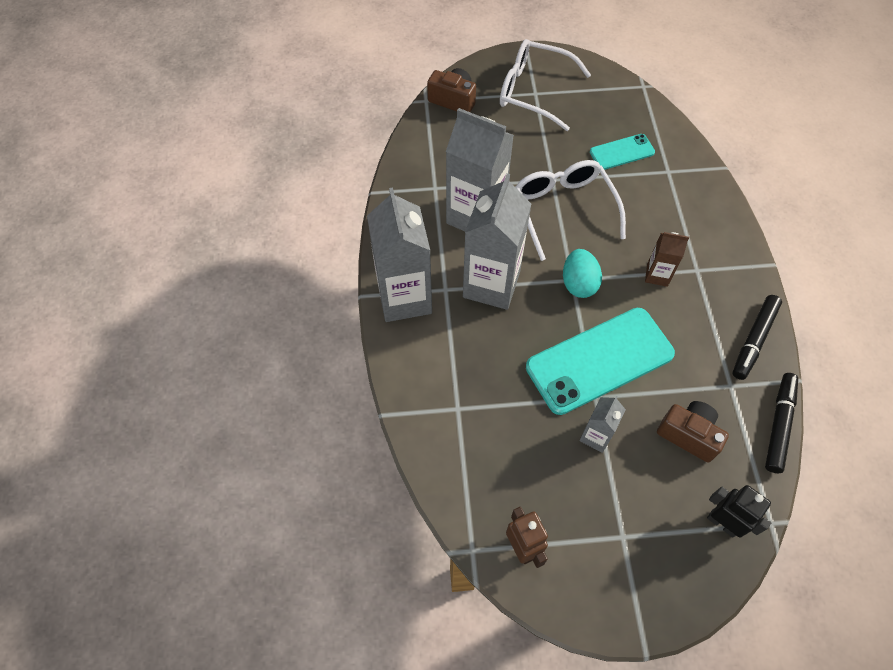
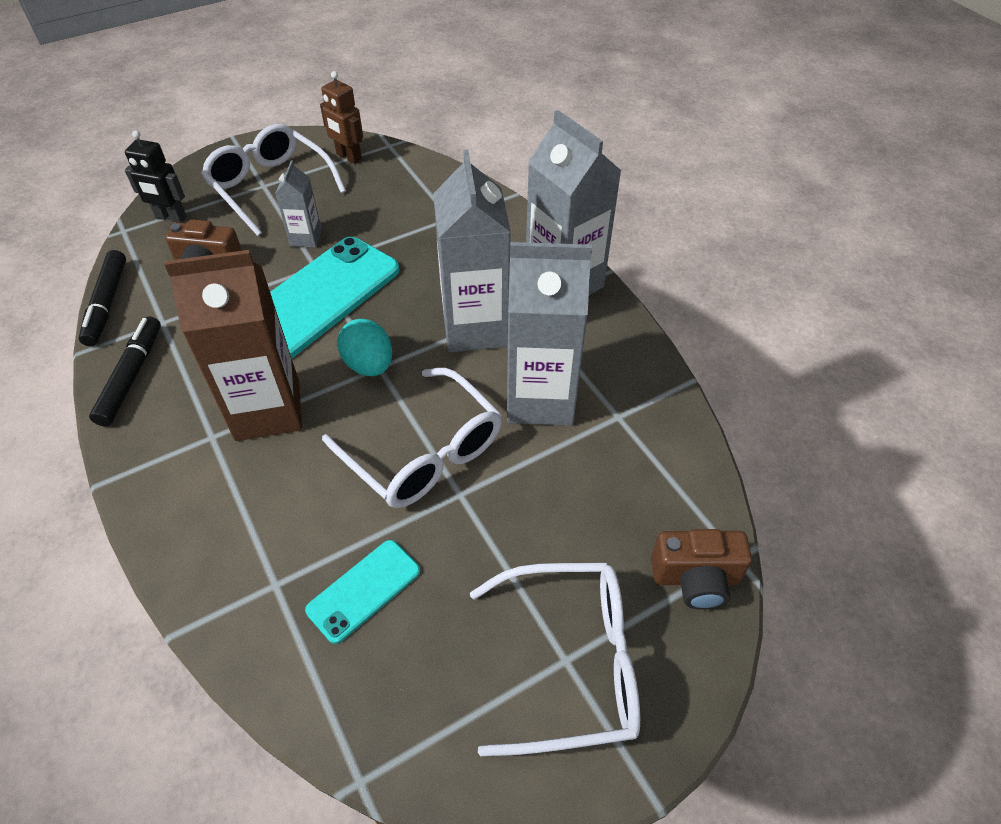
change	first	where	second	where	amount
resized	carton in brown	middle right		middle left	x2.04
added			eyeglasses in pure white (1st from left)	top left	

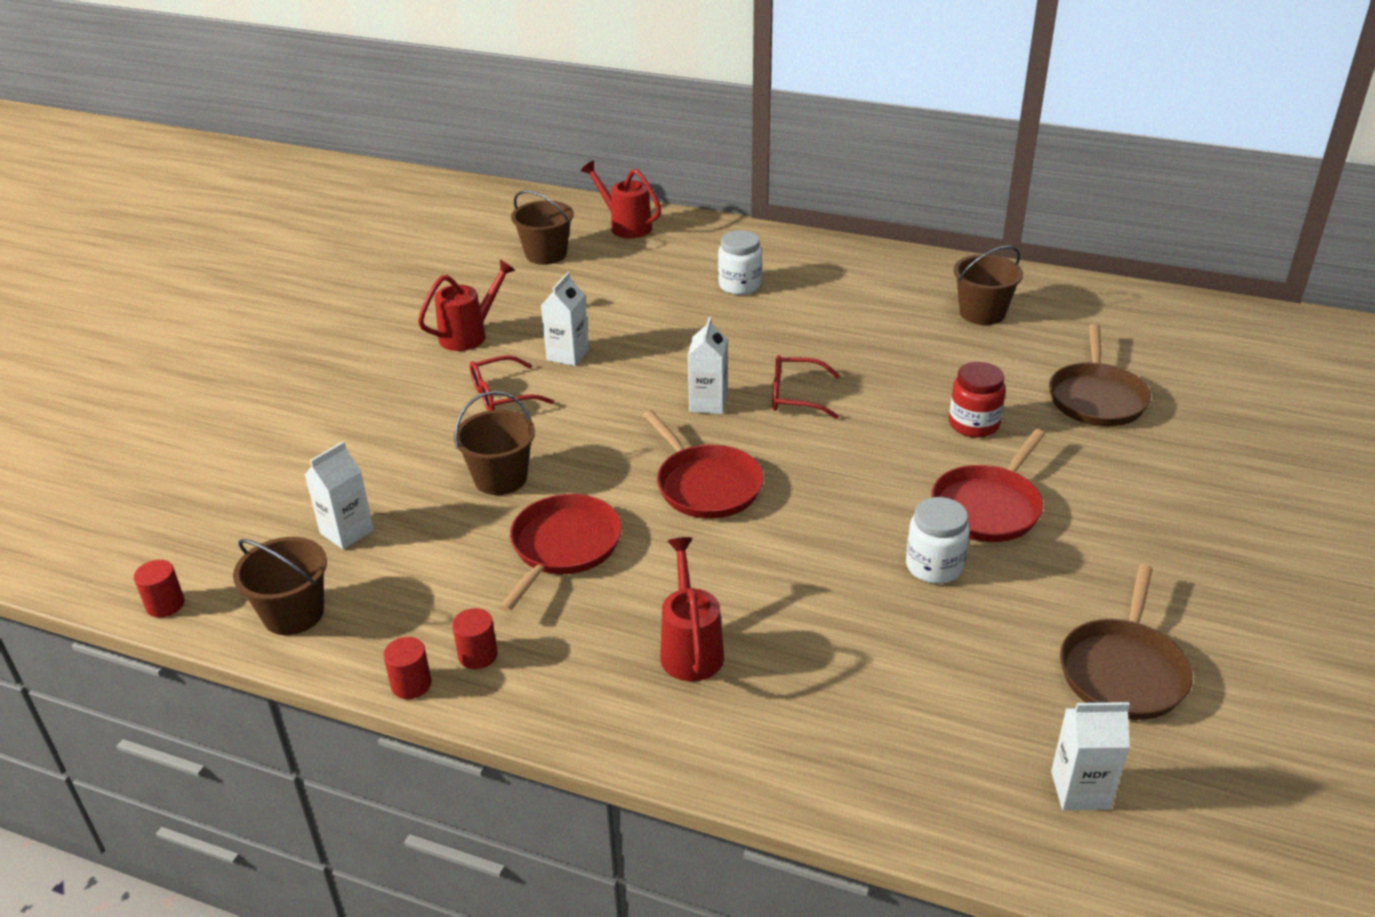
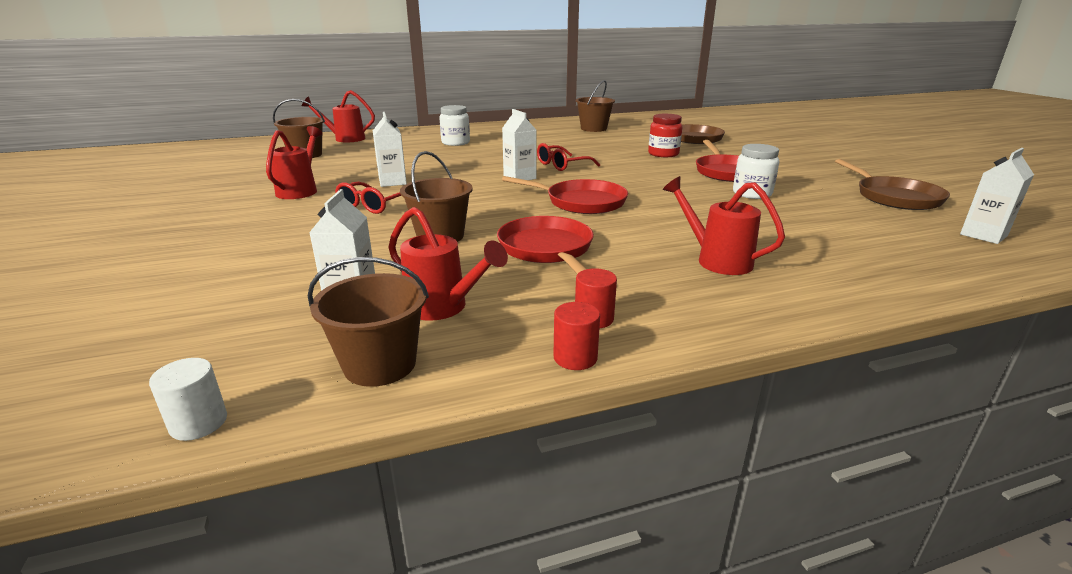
change	first	where	second	where	amount
recoloured	cylinder shape in scarlet (1st from left)	middle left	cylinder shape in pure white	bottom left	
added			watering can in scarlet (3rd from left)	centre	

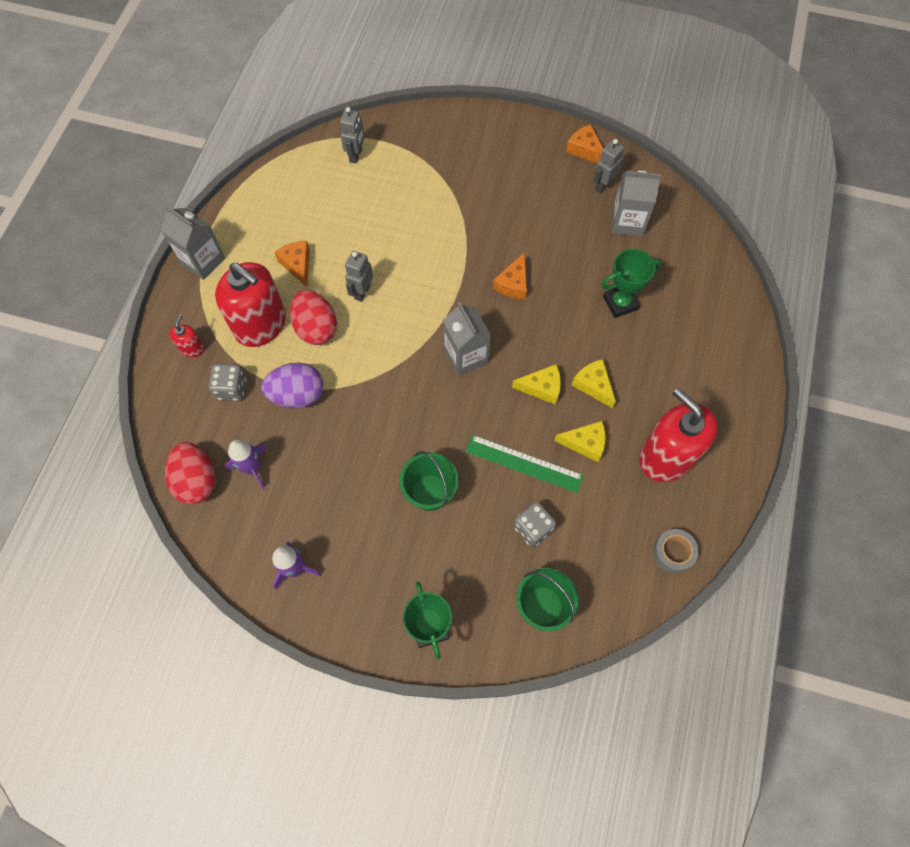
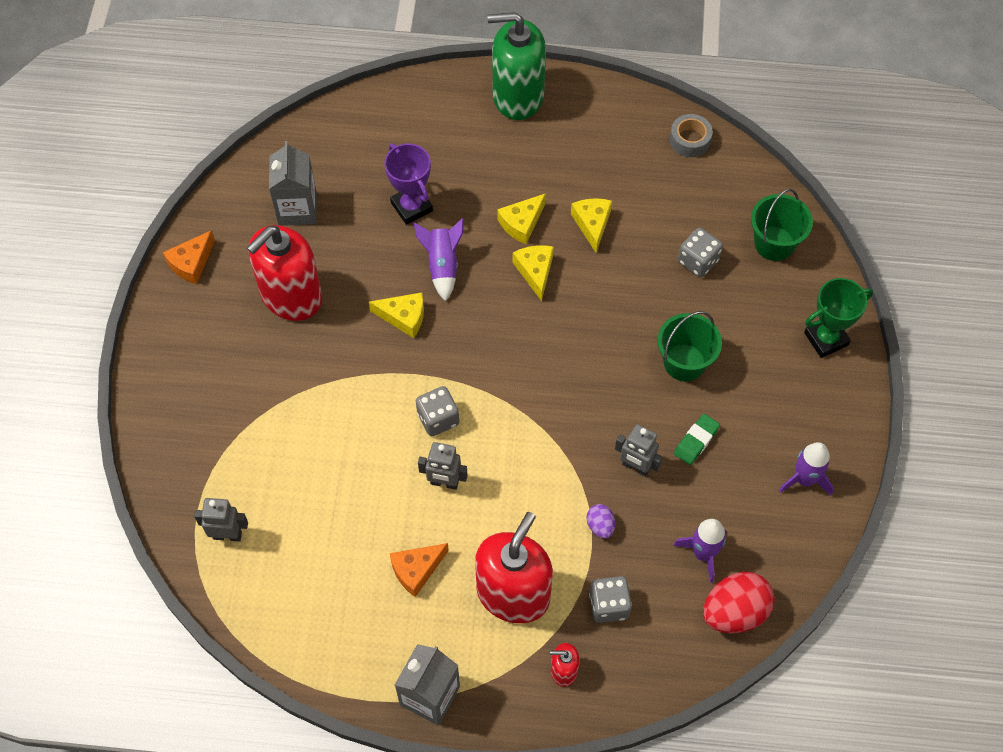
change	first	where	second	where	amount
moved	pump bottle in scarlet (3rd from left in the first image)	middle right	pump bottle in scarlet (1st from left)	middle left	
recoloured	cheese in orange-coloured (2nd from left)	top centre	cheese in bright yellow (1st from left)	centre	
recoloured	award cup in green (2nd from left)	middle right	award cup in royal purple	top centre	
added			toy rocket in royal purple (1st from left)	centre	
added			game die in ash-grey (1st from left)	centre	
added			pump bottle in green	top centre	
resized	egg in royal purple	middle left		bottom centre	x0.50
moved	robot in ash-grey (3rd from left)	top right		centre	
added			pencil eraser in green	middle right	
removed	egg in scarlet (2nd from left)	centre			
removed	carton in ash-grey (2nd from left)	centre			
removed	measuring stick in green	centre			

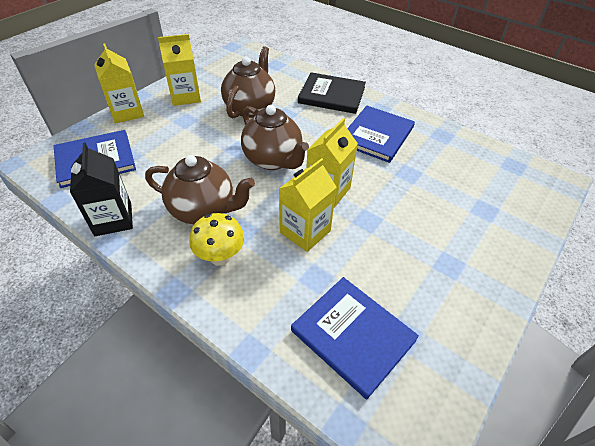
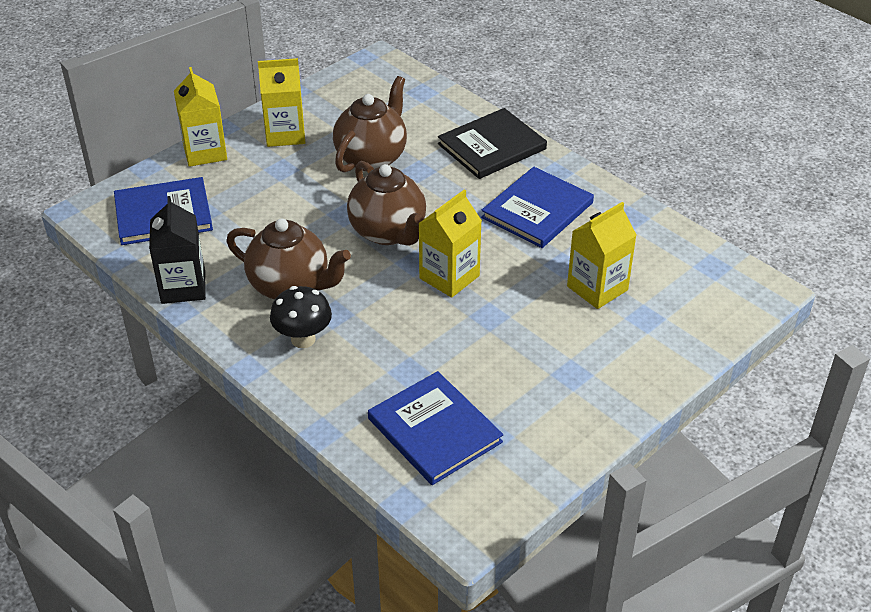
change	first	where	second	where	amount
recoloured	fungus in bright yellow	centre	fungus in ebony	centre	
turned	hardback in ebony	top centre		top centre	60 degrees counterclockwise
moved	carton in bright yellow (3rd from left in the first image)	centre	carton in bright yellow (4th from left)	middle right	

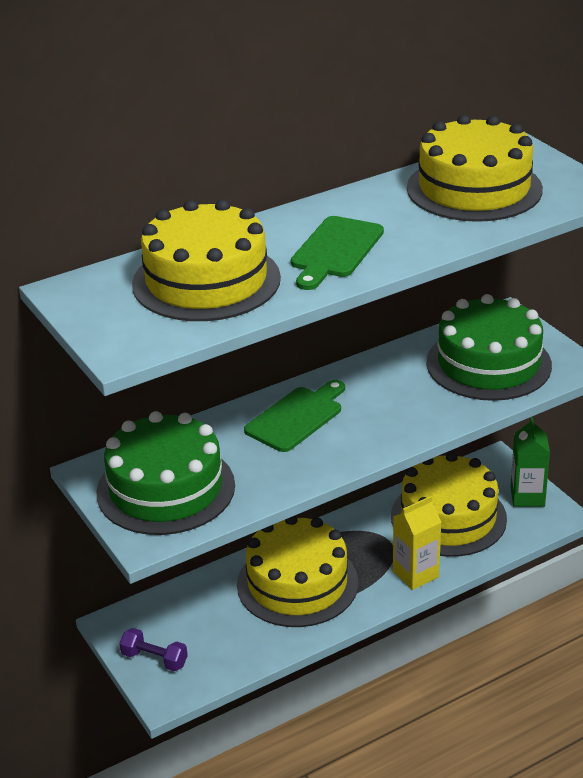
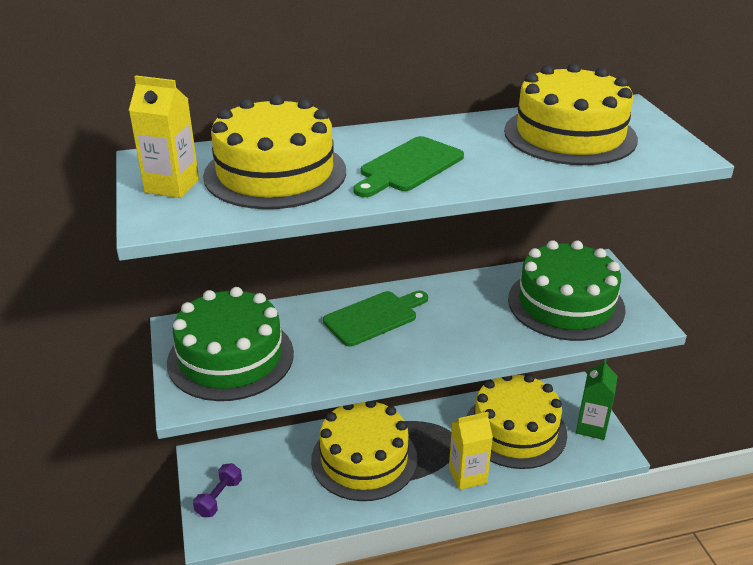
change	first	where	second	where	amount
added			carton in bright yellow (1st from left)	top left	
turned	free weight in royal purple	bottom left		bottom left	75 degrees clockwise

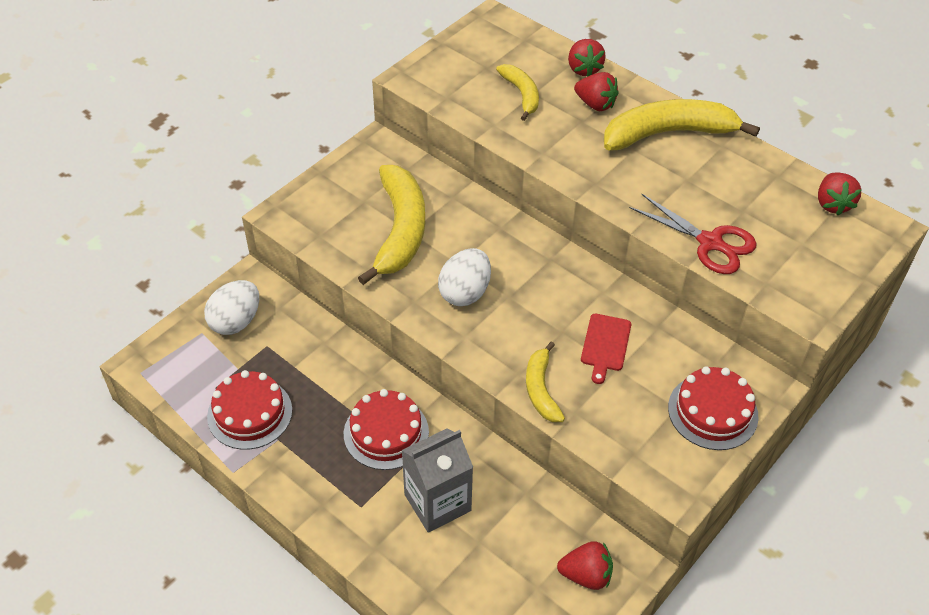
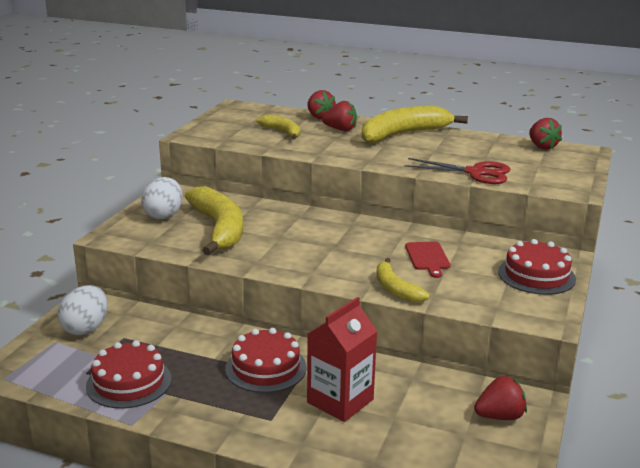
change	first	where	second	where	amount
moved	egg in pure white (2nd from left)	centre		middle left	
recoloured	carton in ash-grey	bottom centre	carton in scarlet	bottom centre	

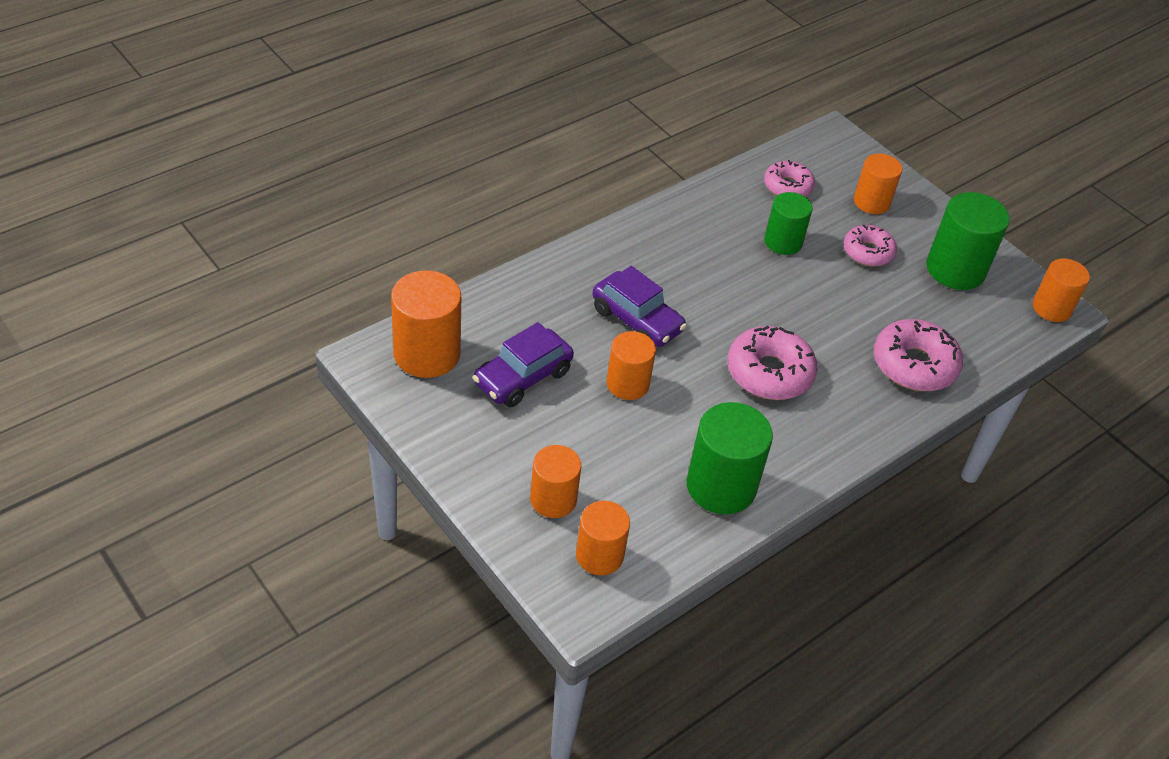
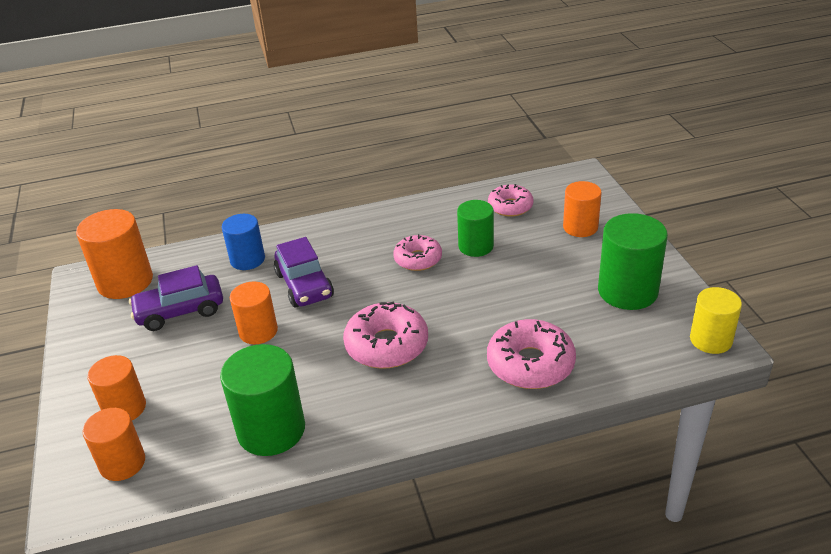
change	first	where	second	where	amount
added			cylinder shape in cobalt	middle left	
moved	glazed donut in rose-pink (3rd from left in the first image)	top right	glazed donut in rose-pink (2nd from left)	centre	
recoloured	cylinder shape in orange-coloured (6th from left)	middle right	cylinder shape in bright yellow	middle right	

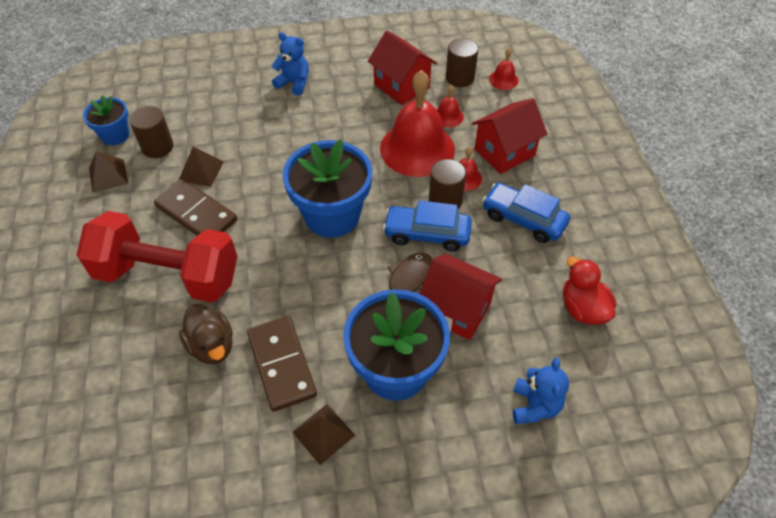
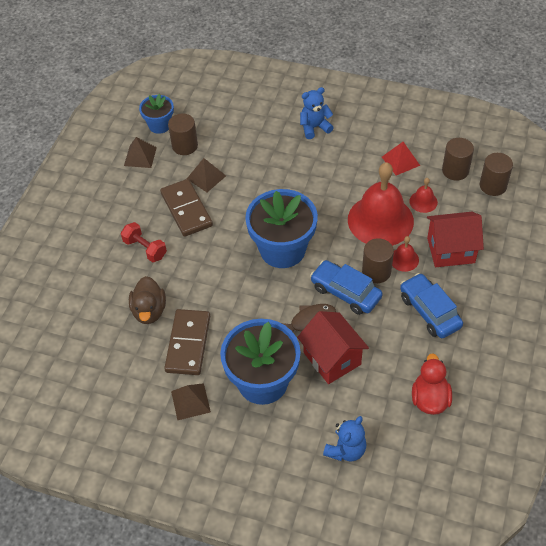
change	first	where	second	where	amount
resized	free weight in scarlet	middle left		middle left	x0.44
turned	teddy in cobalt (1st from left)	top centre		top centre	75 degrees counterclockwise
replaced	cottage in scarlet (1st from left)	top centre	pyramid in scarlet	top right	
replaced	bell in scarlet (4th from left)	top centre	cylinder shape in brown (4th from left)	top right	

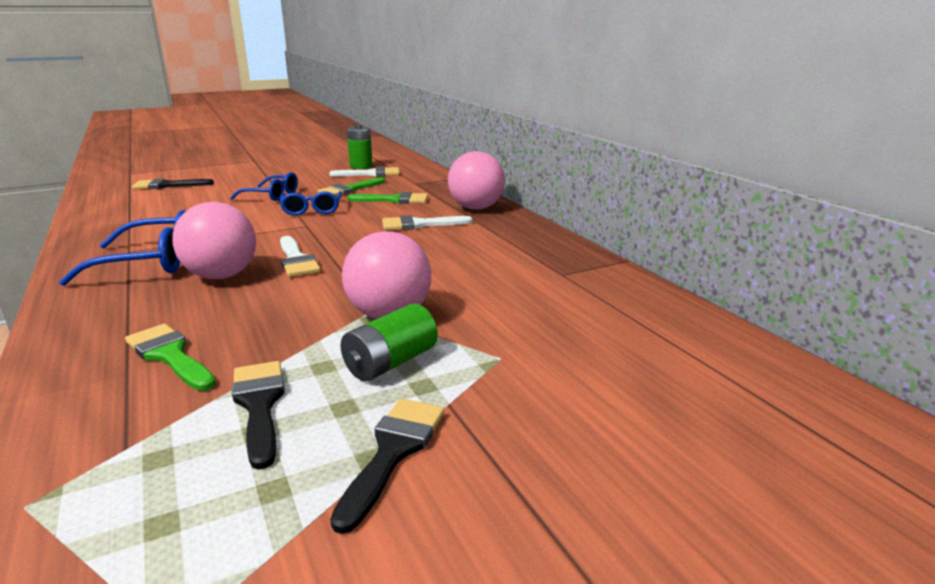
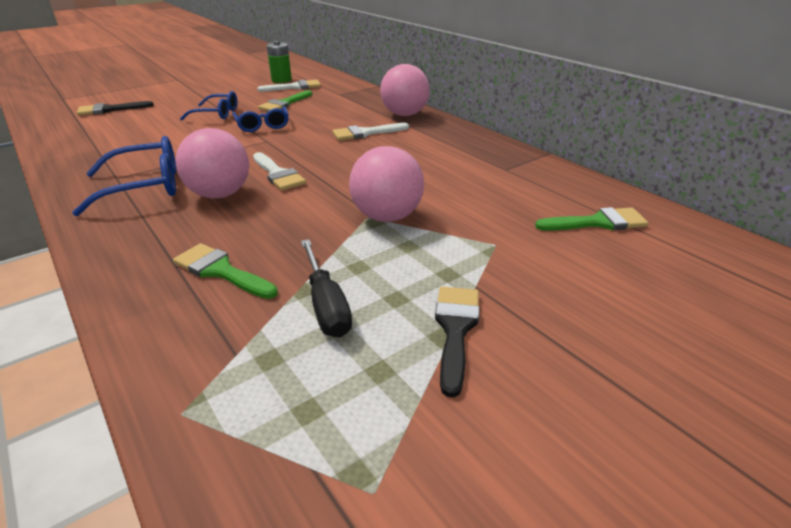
change	first	where	second	where	amount
replaced	brush in ebony (2nd from left)	bottom left	screwdriver in ebony	centre	
moved	brush in green (3rd from left)	centre		middle right	
removed	power cell in green (2nd from left)	centre			

